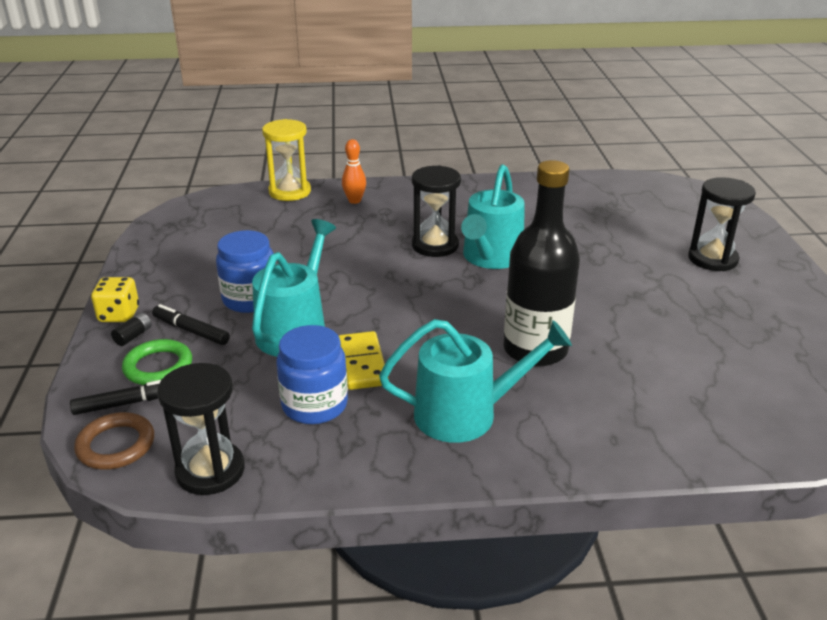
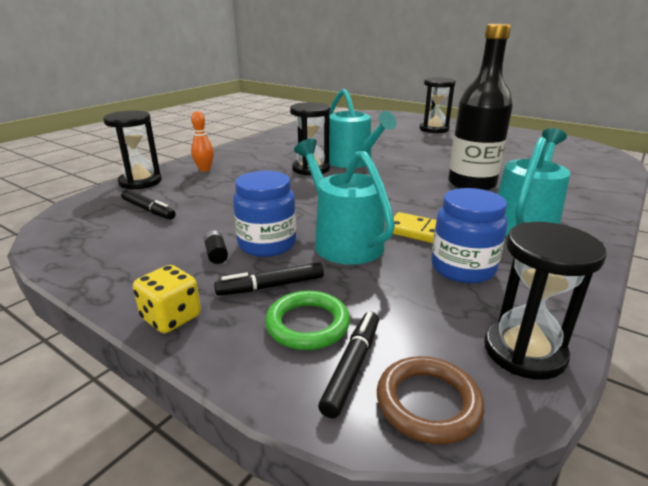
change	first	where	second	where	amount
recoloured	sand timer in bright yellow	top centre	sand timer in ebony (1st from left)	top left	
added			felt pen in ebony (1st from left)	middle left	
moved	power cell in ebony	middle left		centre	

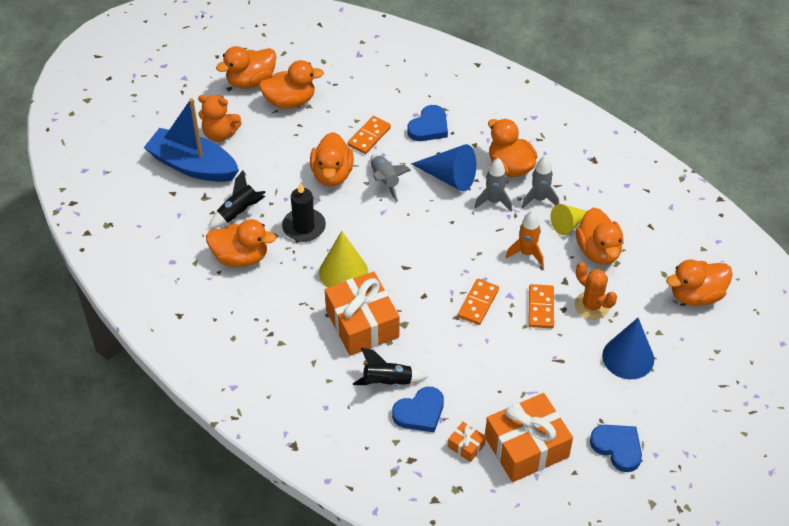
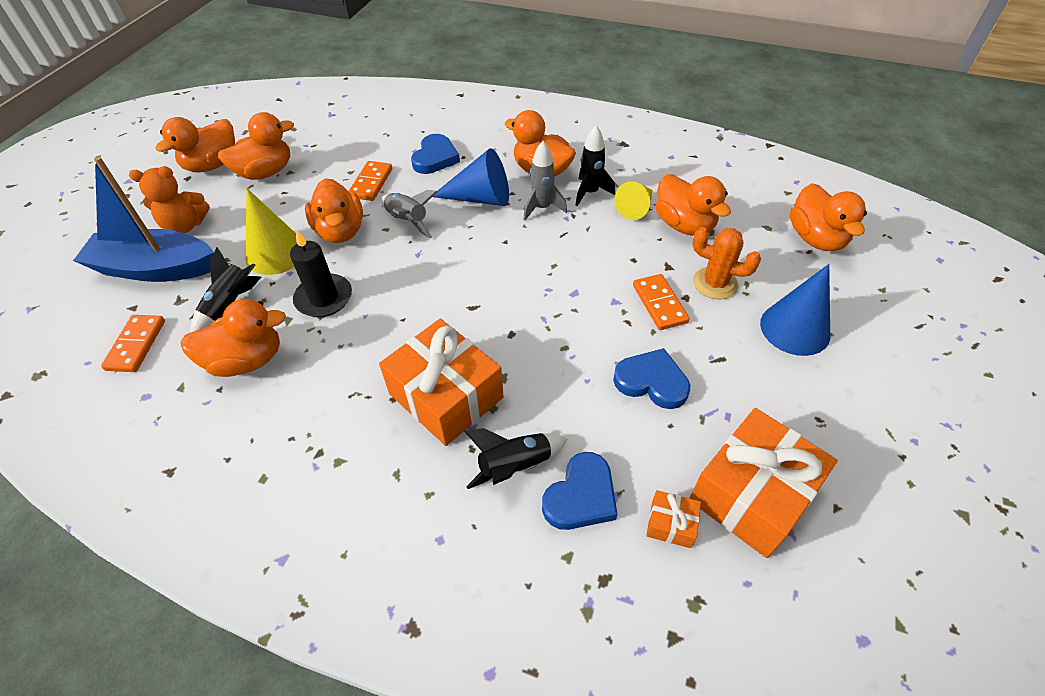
change	first	where	second	where	amount
moved	domino piece in orange-coloured (2nd from left in the first image)	centre	domino piece in orange-coloured (1st from left)	middle left	
moved	solid cone in bright yellow (1st from left)	centre		top left	
recoloured	toy rocket in ash-grey (3rd from left)	middle right	toy rocket in ebony (3rd from left)	top centre	
moved	heart shape in cobalt (3rd from left)	bottom right		centre	
turned	toy duck in orange-coloured (7th from left)	middle right		top right	60 degrees counterclockwise
removed	toy rocket in orange-coloured	centre			

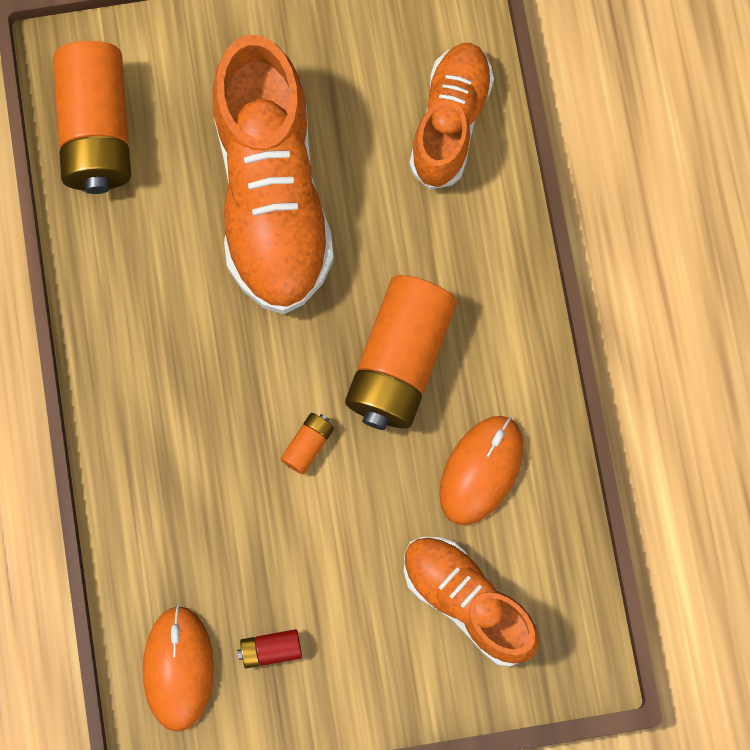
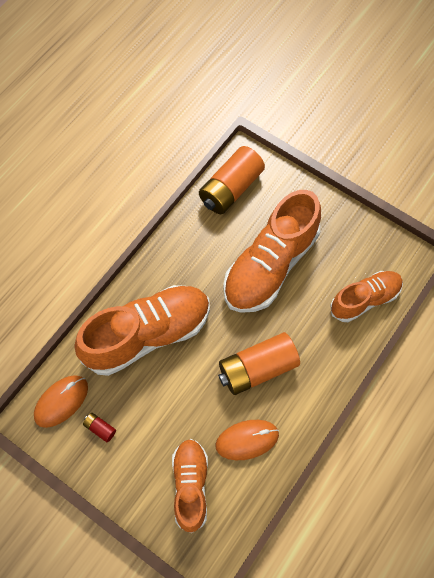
change	first	where	second	where	amount
added			sneaker in orange-coloured (1st from left)	middle left	
removed	power cell in orange-coloured (2nd from left)	centre			

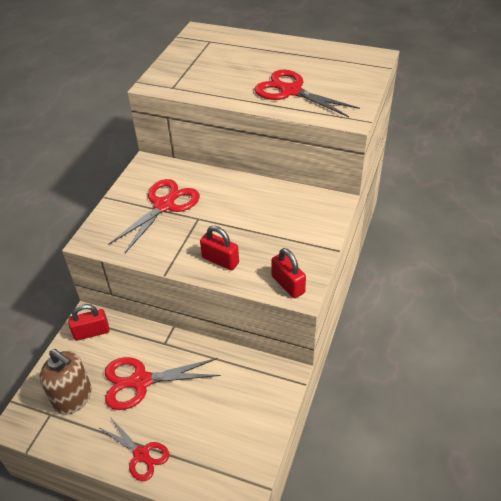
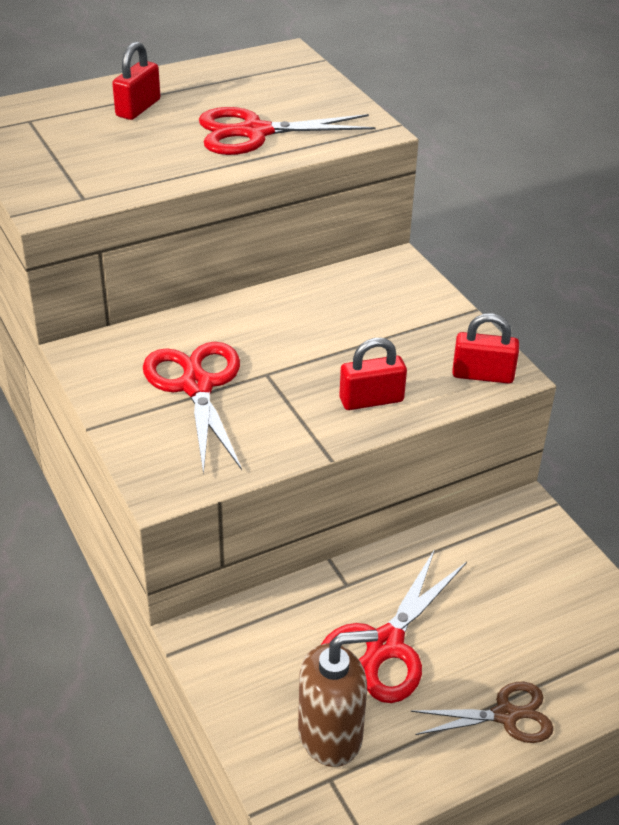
change	first	where	second	where	amount
moved	small lock in scarlet (1st from left)	middle left		top left	
recoloured	shears in scarlet (1st from left)	bottom left	shears in brown	bottom right	

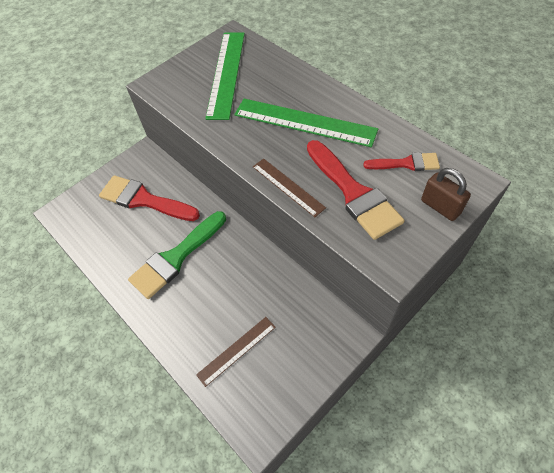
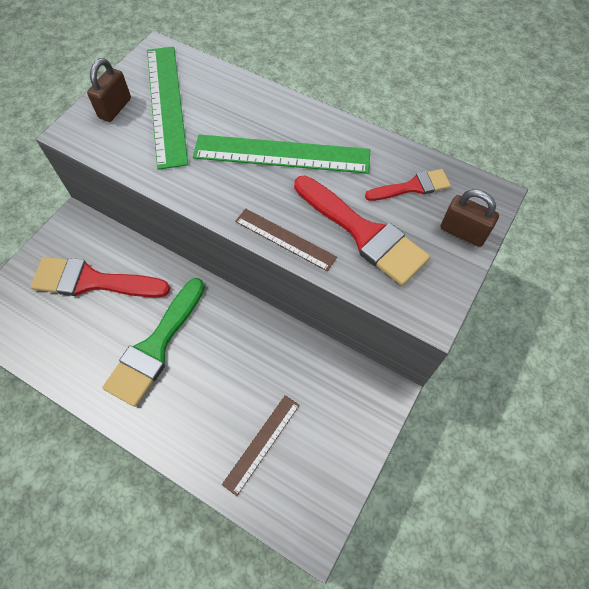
change	first	where	second	where	amount
added			small lock in brown (1st from left)	top left	

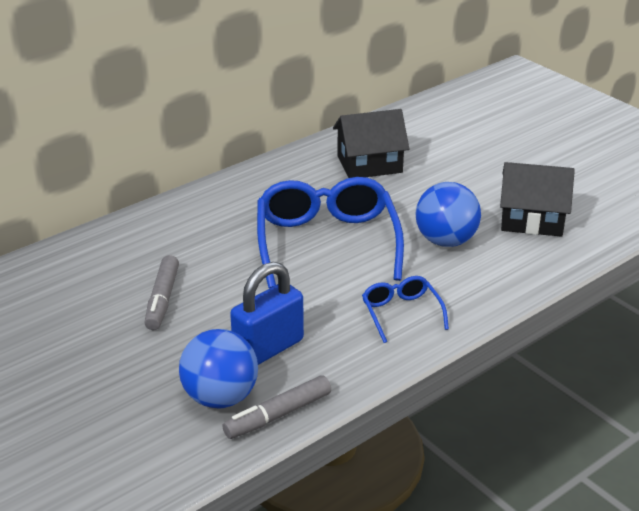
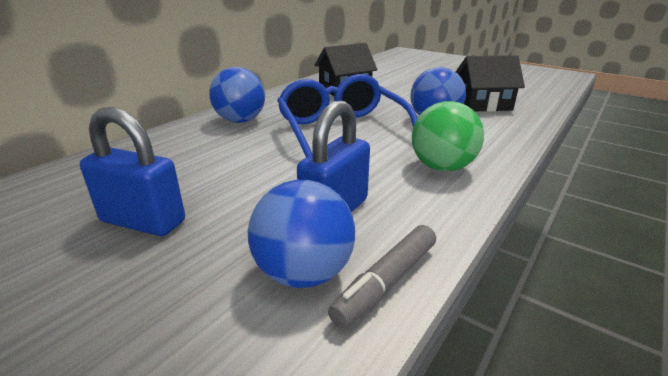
change	first	where	second	where	amount
added			small lock in cobalt (1st from left)	middle left	
added			play ball in cobalt (1st from left)	top centre	
replaced	eyeglasses in cobalt (2nd from left)	centre	play ball in green	middle right	
removed	felt pen in ash-grey (1st from left)	middle left			

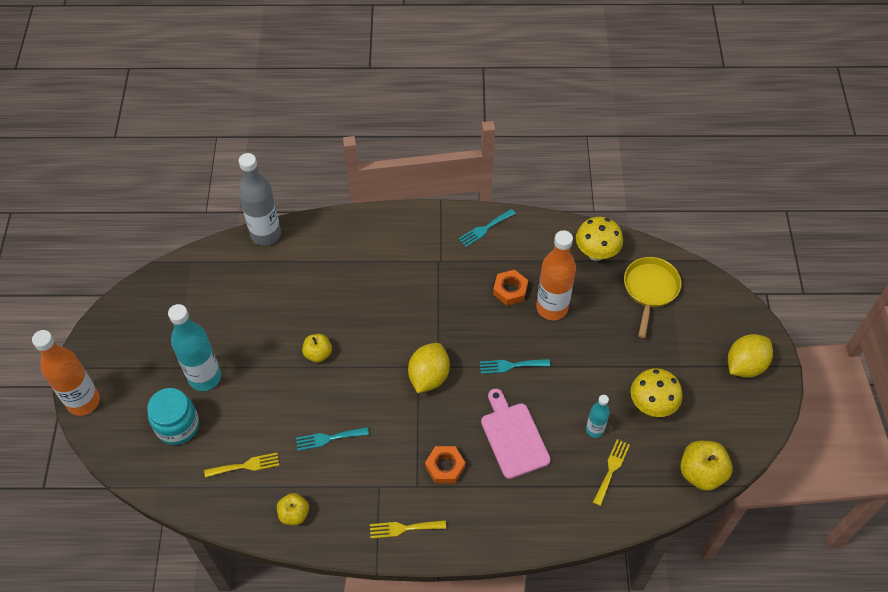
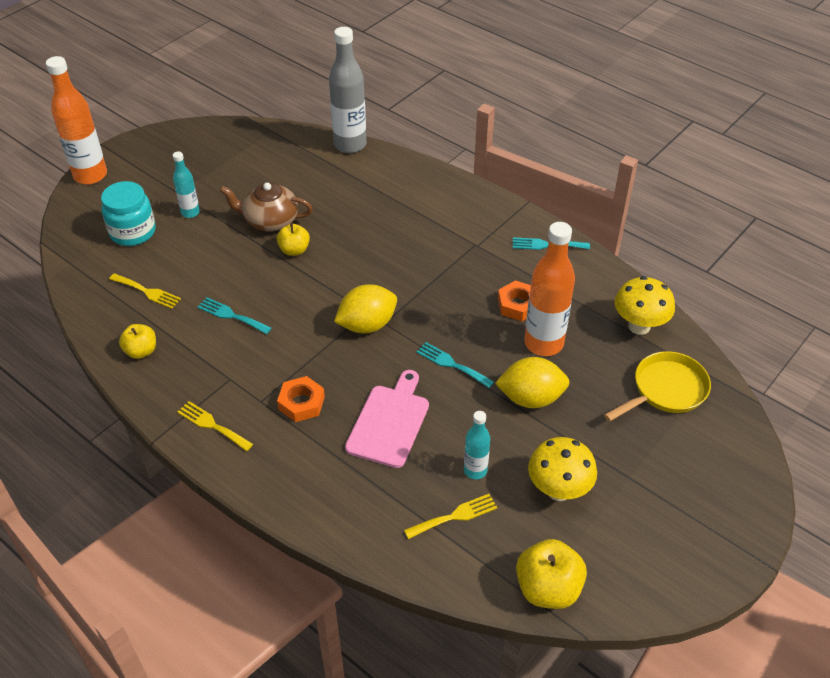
change	first	where	second	where	amount
resized	drink bottle in teal (1st from left)	middle left		top left	x0.53
added			tea pot in brown	top left	
moved	citrus fruit in bright yellow (2nd from left)	middle right		centre	

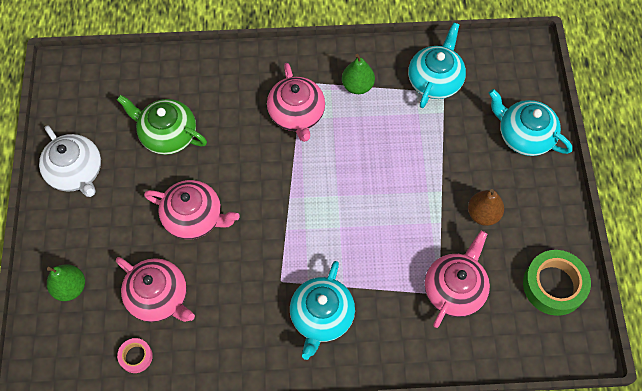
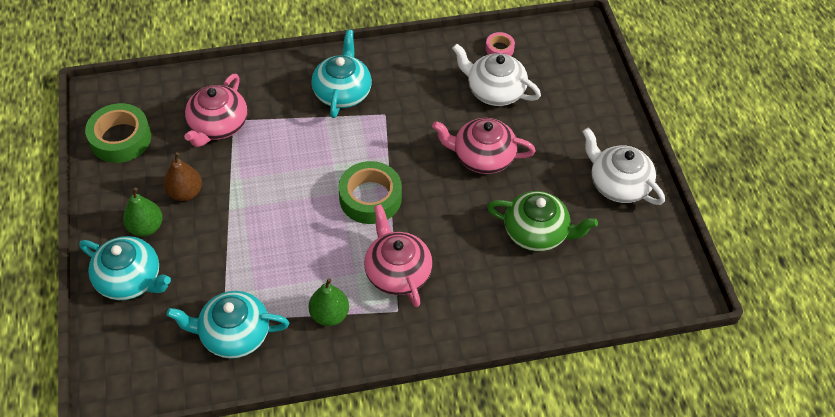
change	first	where	second	where	amount
moved	pear in green (1st from left)	bottom left		middle left	
turned	tea pot in teal (2nd from left)	top right		bottom left	75 degrees clockwise
added			roll of tape in green (2nd from left)	centre	
recoloured	tea pot in rose-pink (1st from left)	bottom left	tea pot in pure white (1st from left)	top centre	

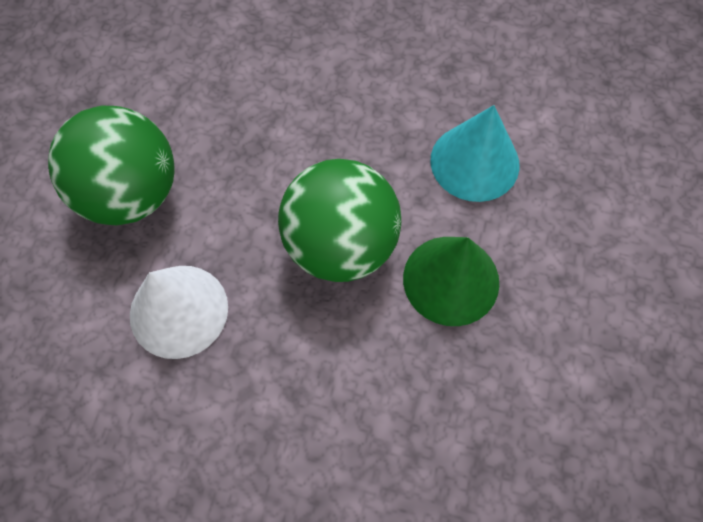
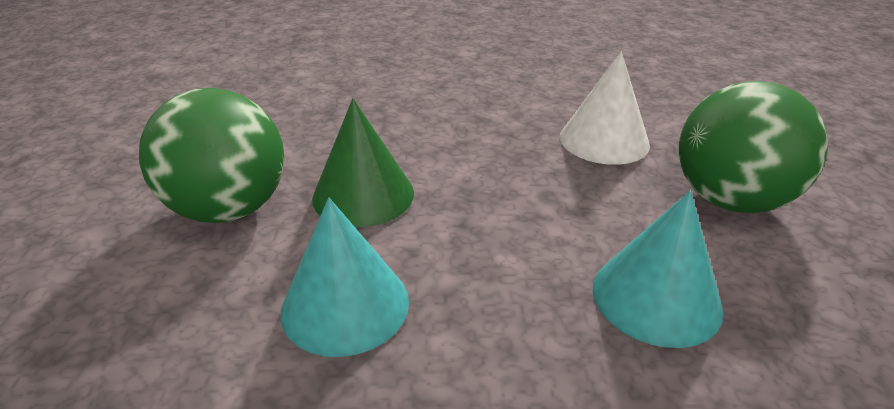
change	first	where	second	where	amount
moved	play ball in green (2nd from left in the first image)	centre	play ball in green (1st from left)	middle left	
added			solid cone in teal (2nd from left)	middle right	

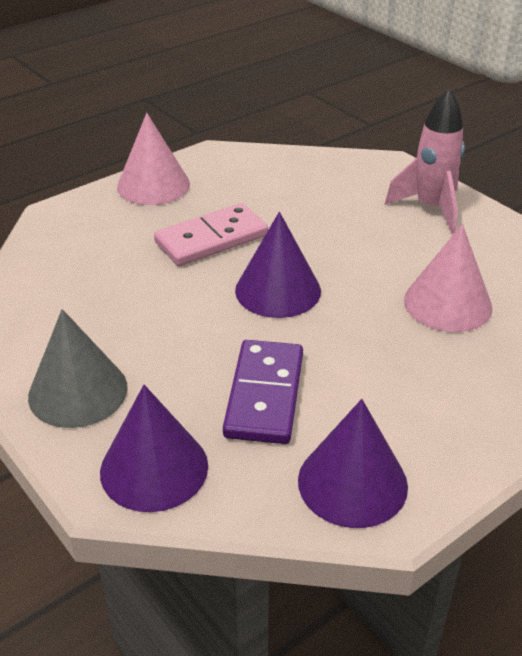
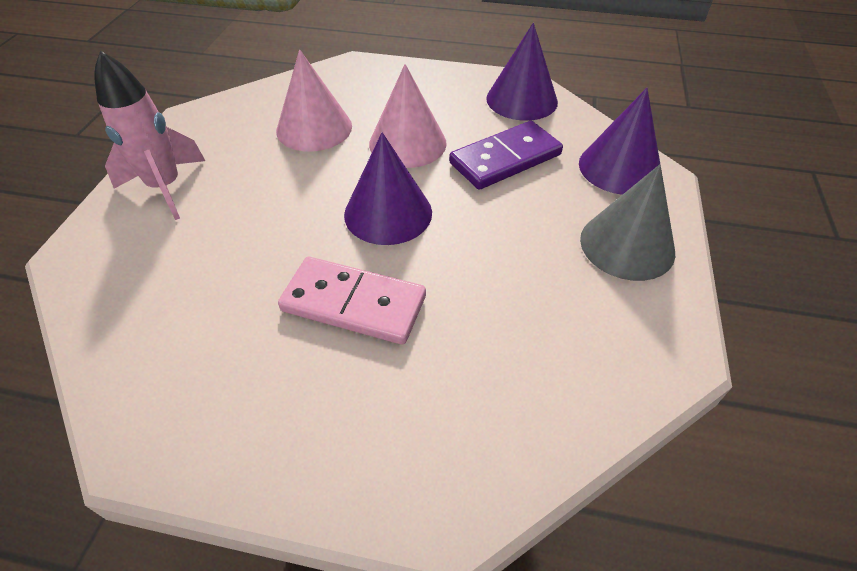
change	first	where	second	where	amount
moved	solid cone in rose-pink (1st from left in the first image)	top left	solid cone in rose-pink (2nd from left)	top centre	

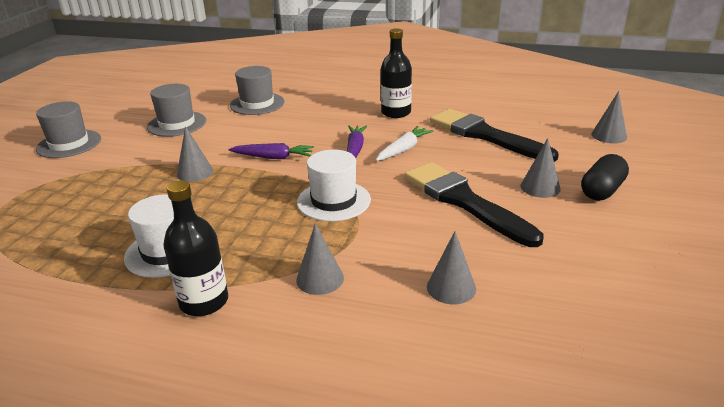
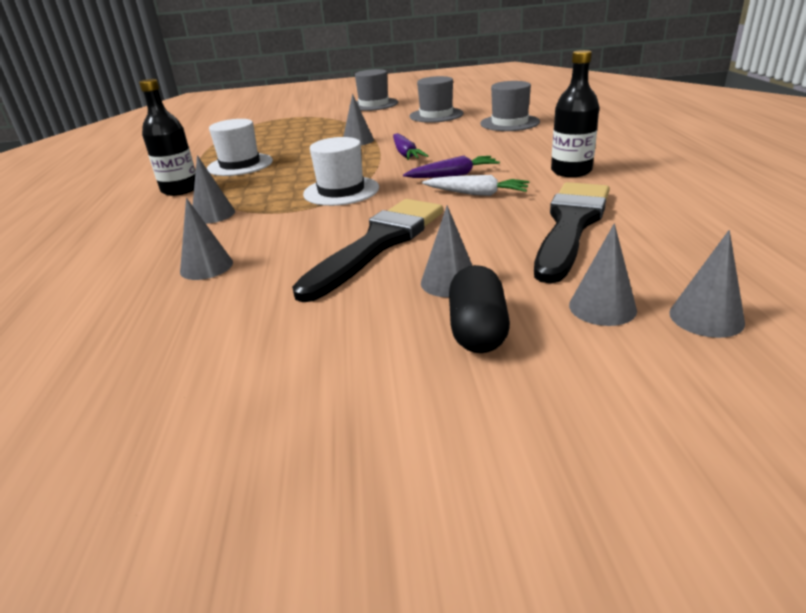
change	first	where	second	where	amount
turned	capsule in ebony	middle right		centre	75 degrees clockwise
added			solid cone in ash-grey (5th from left)	middle right	

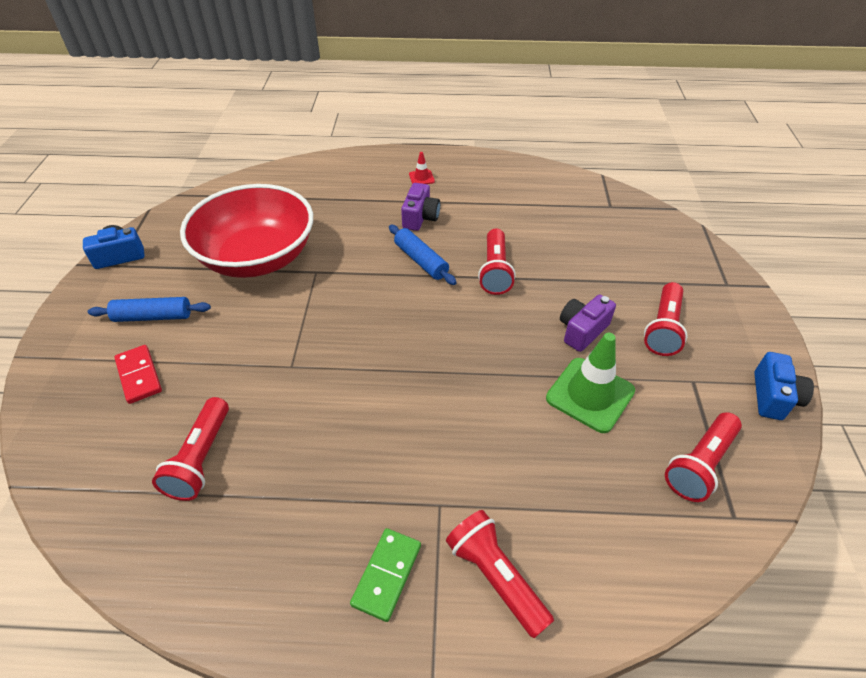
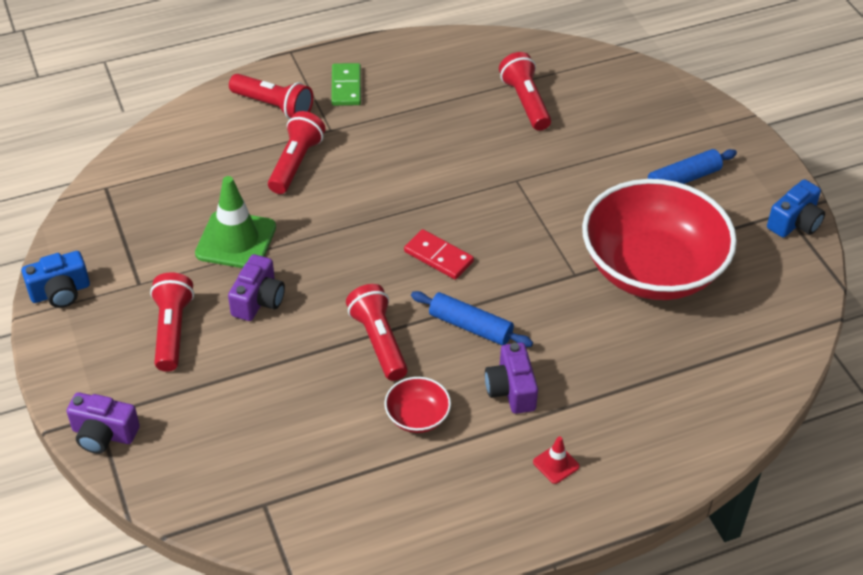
change	first	where	second	where	amount
turned	photo camera in cobalt (2nd from left in the first image)	middle right	photo camera in cobalt (1st from left)	middle left	105 degrees counterclockwise
added			photo camera in royal purple (1st from left)	bottom left	
moved	torch in scarlet (5th from left in the first image)	bottom right	torch in scarlet (3rd from left)	top centre	
added			bowl in scarlet (1st from left)	bottom centre	
moved	domino piece in scarlet	middle left		centre	

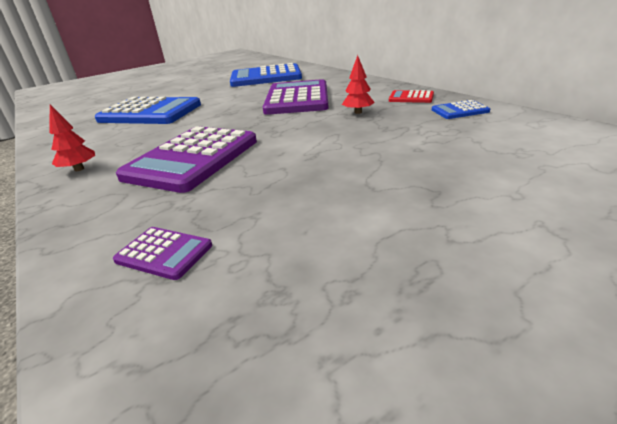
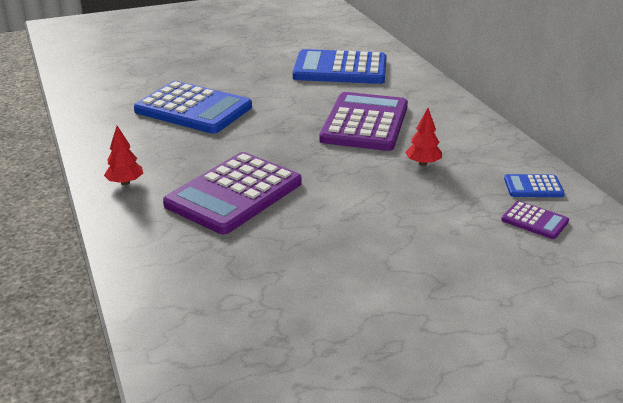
change	first	where	second	where	amount
moved	calculator in royal purple (1st from left in the first image)	middle left	calculator in royal purple (3rd from left)	middle right	
removed	calculator in scarlet	top centre			

